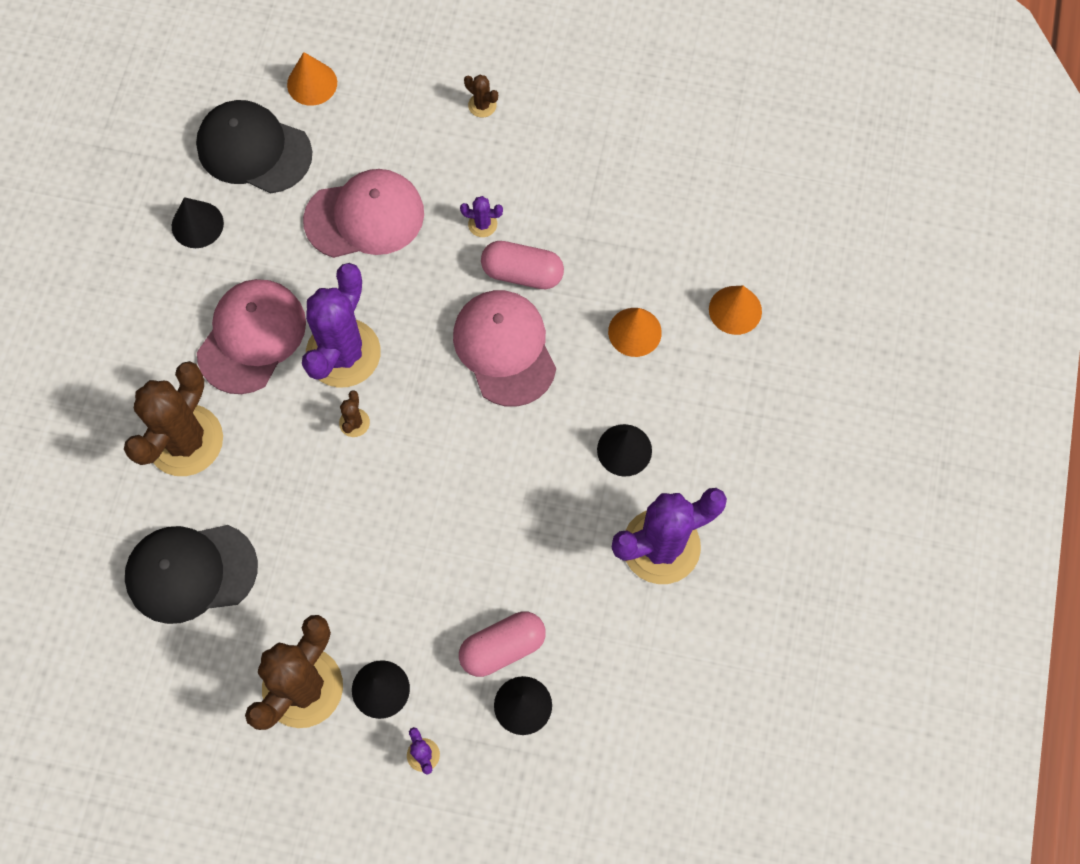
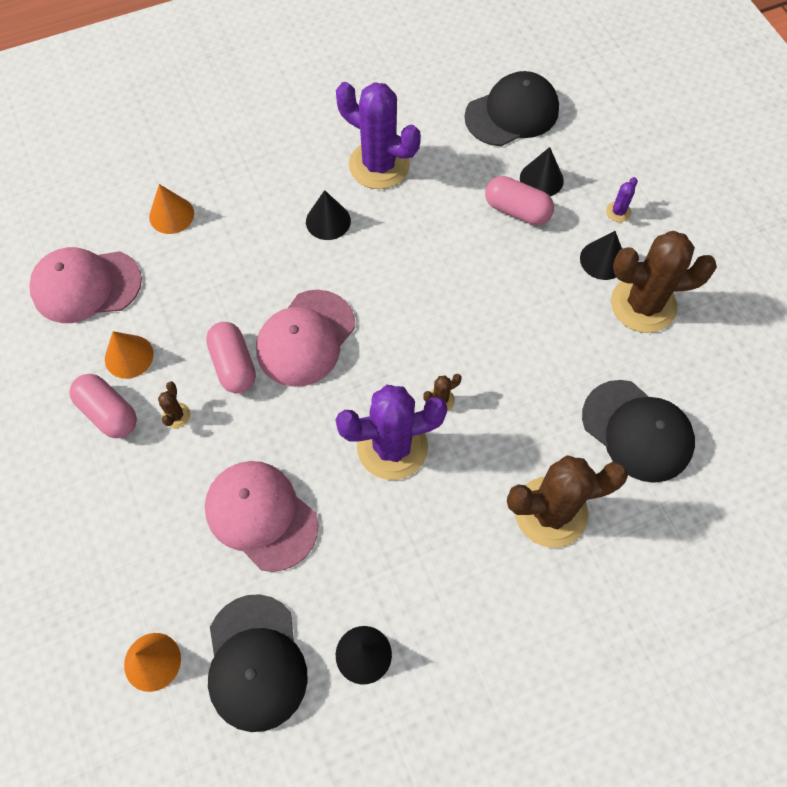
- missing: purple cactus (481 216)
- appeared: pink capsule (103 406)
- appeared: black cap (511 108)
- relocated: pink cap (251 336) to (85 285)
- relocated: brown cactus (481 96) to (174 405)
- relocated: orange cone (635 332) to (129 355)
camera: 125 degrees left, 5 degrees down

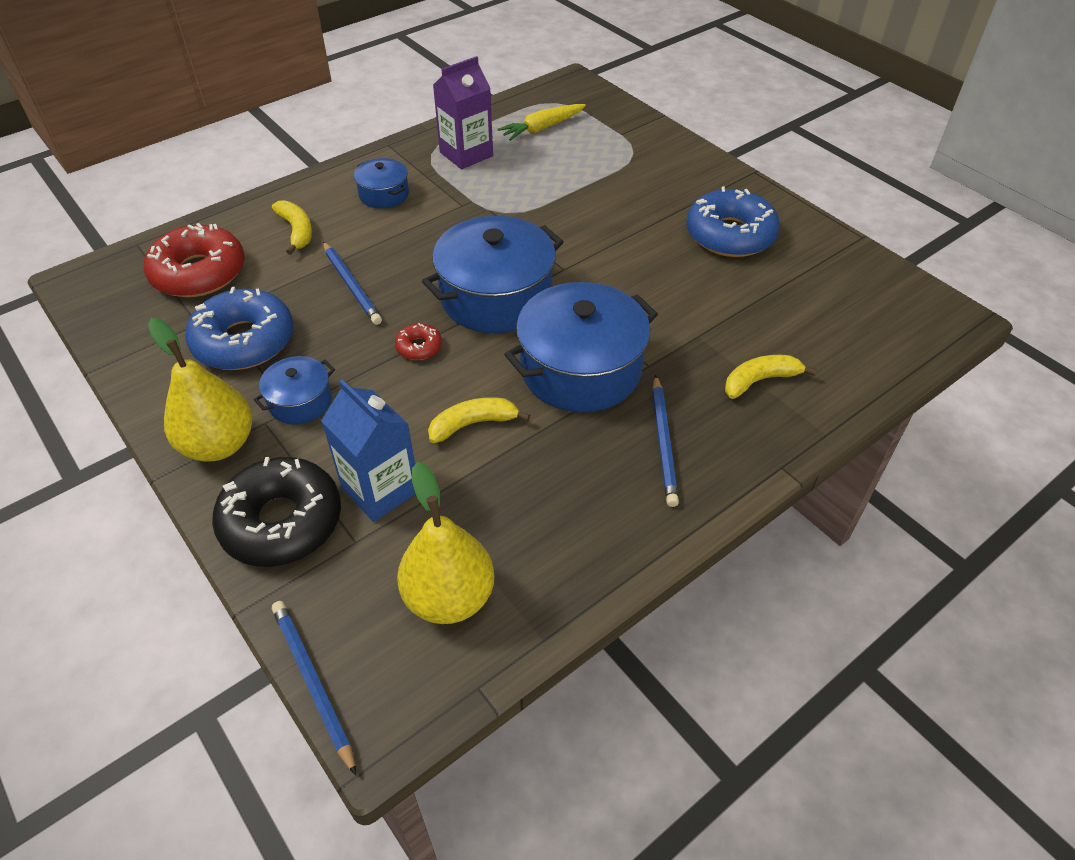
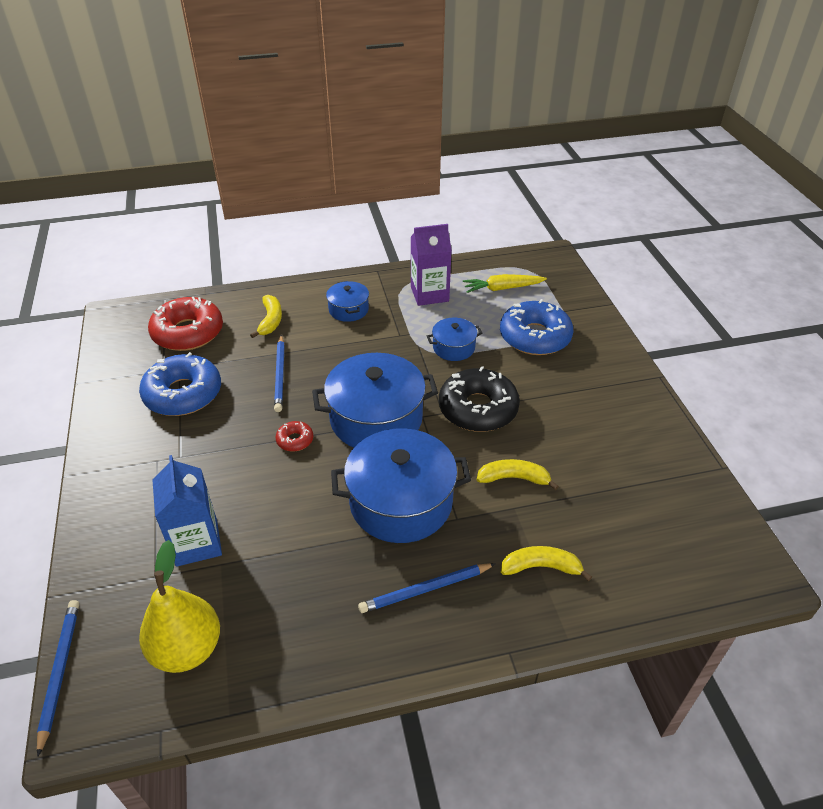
- missing: yellow pear (200 389)
- relocated: black donut (276 512) to (479 399)
- relocated: blue pot (294 390) to (455 339)
- relocated: yellow banana (479 420) to (518 474)
- relocated: blue donut (733 221) to (536 327)
- spun: blue pencil (665 441) = (427 588) 45 degrees clockwise
camera: 25 degrees right, 5 degrees down

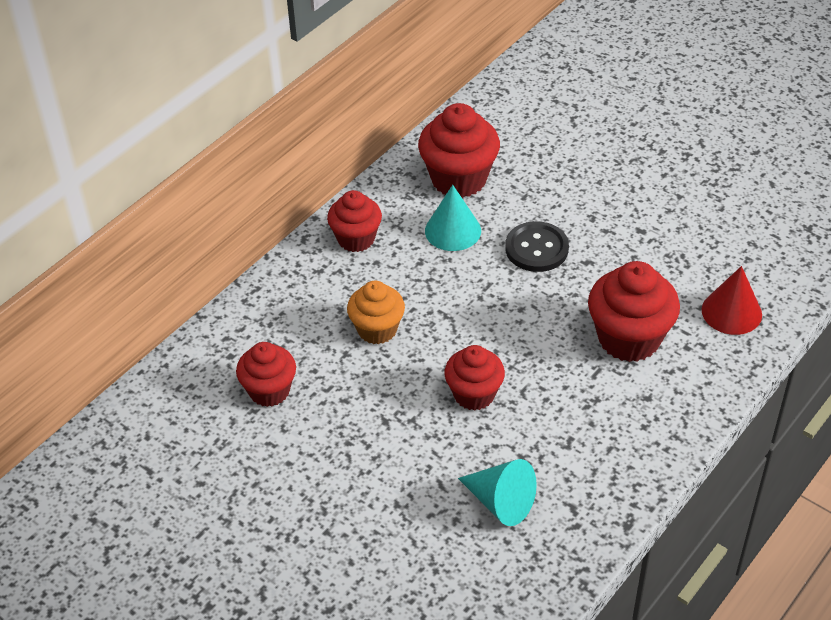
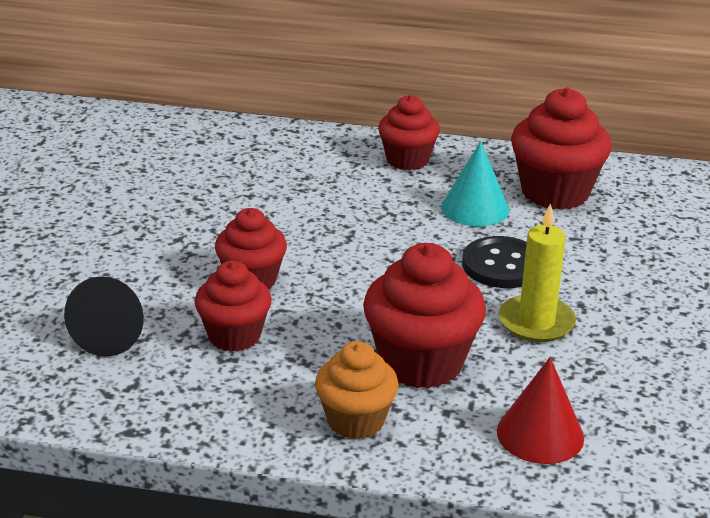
- appeared: yellow candle (537 272)
- relocated: red cupcake (266 374) to (233 306)
- relocated: orange cupcake (376 313) to (357 390)
- colour: turquoise cone (497 492) to black cone (104 316)
camera: 60 degrees right, 15 degrees down

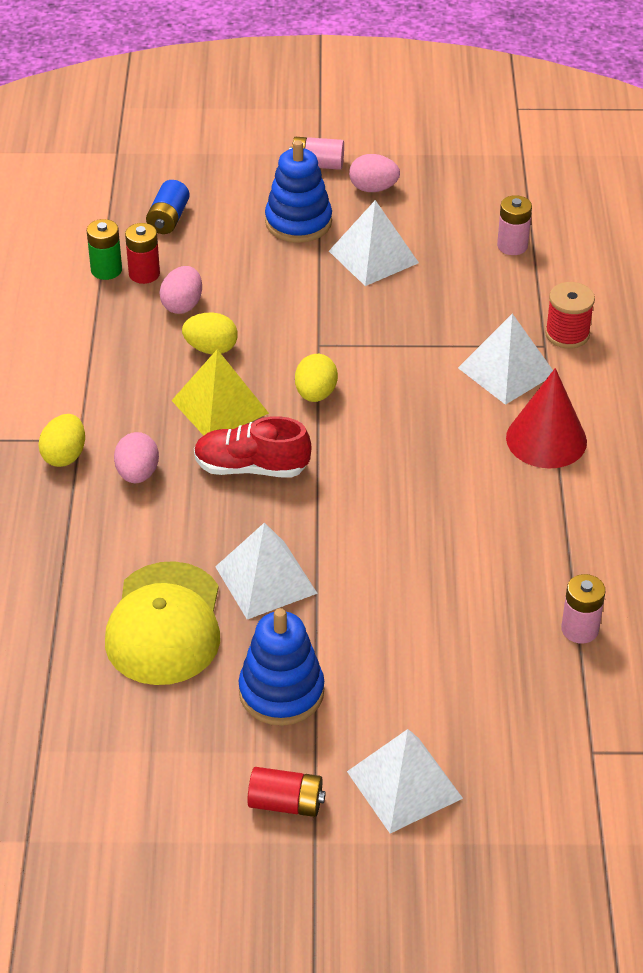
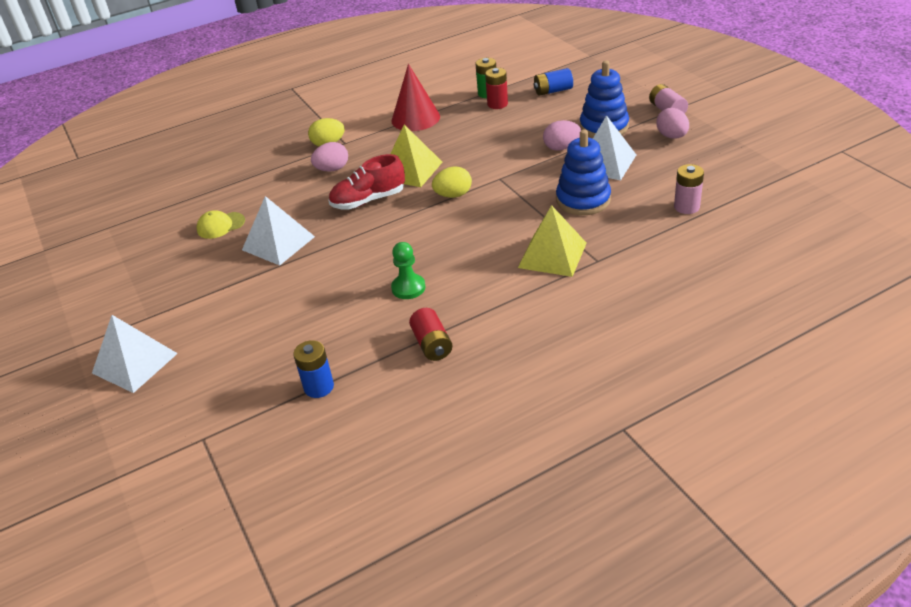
- missing: yellow egg (210 333)
- missing: red spool (570 315)
- appeared: green pawn (408 270)
- relocated: pink egg (180 290) to (562 135)
- relocated: blue stacking toy (281 667) to (583 172)
- relocated: red battery (286 792) to (430 334)
- relocated: red cone (546 418) to (415 97)
- colour: white pyramid (505 359) to yellow pyramid (552 241)
- colour: pink battery (583 609) to blue battery (313 369)
- spun: red shoe (252 447) = (366 182) 90 degrees counterclockwise
- size: yellow cap (162 623) = (220 224) x0.49
camera: 65 degrees right, 5 degrees down

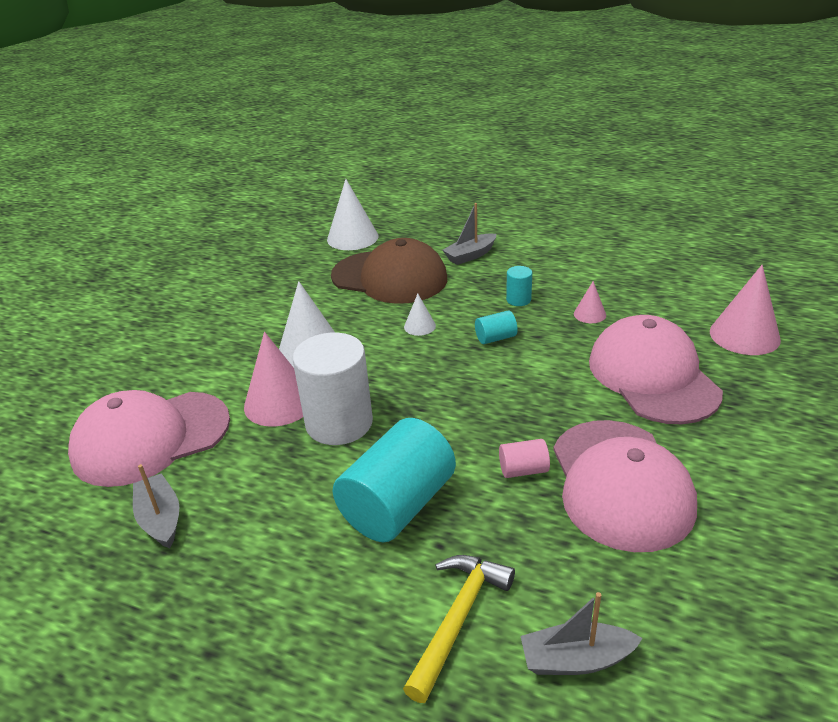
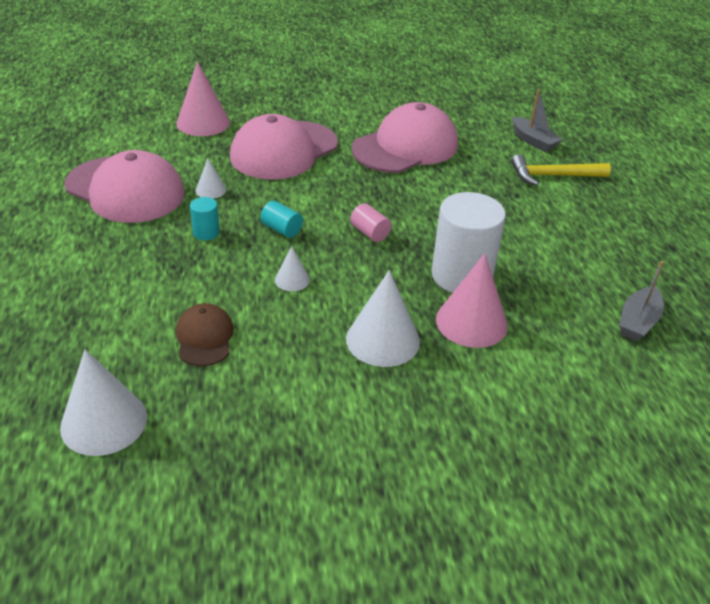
- missing: turquoise cylinder (394 480)
- missing: grey boat (469 234)
- relocated: pink cap (149 438) to (124 186)
- relocated: pink cylinder (524 458) to (371 222)
- colour: pink cone (590 302) to white cone (211 179)
- size: brown cap (389 271) = (205 334) x0.50
camera: 125 degrees left, 5 degrees up

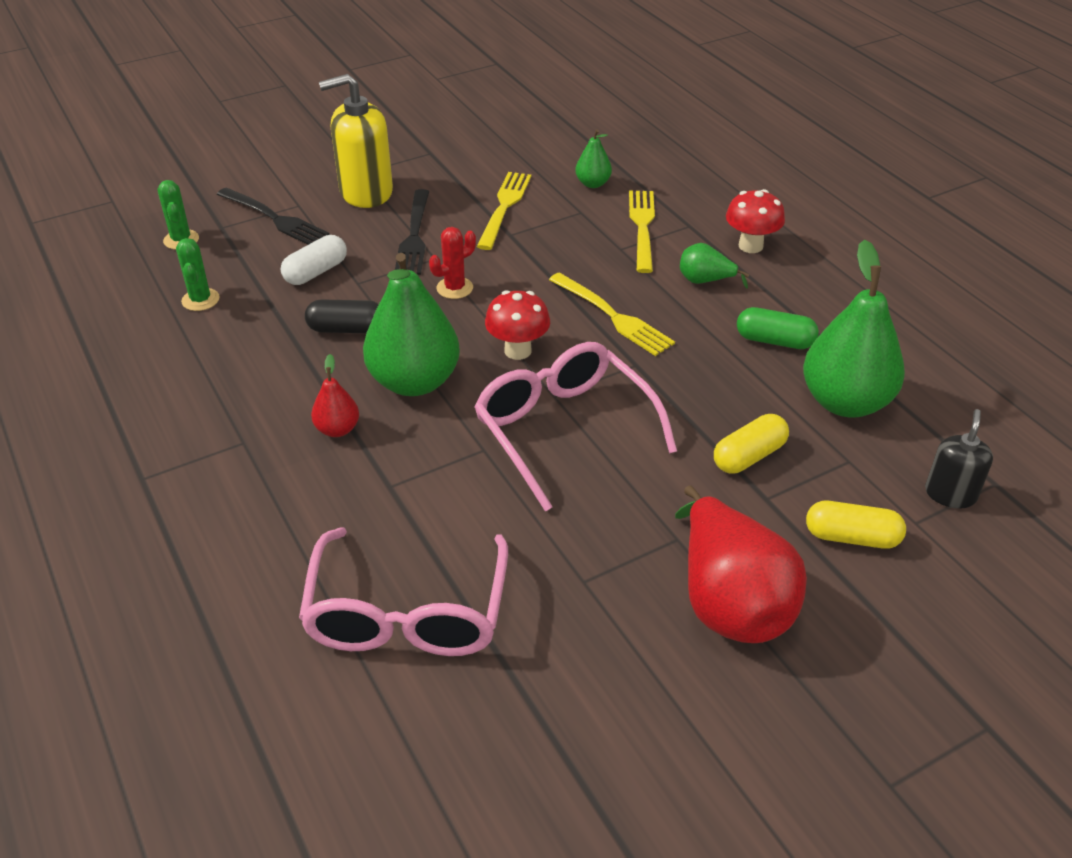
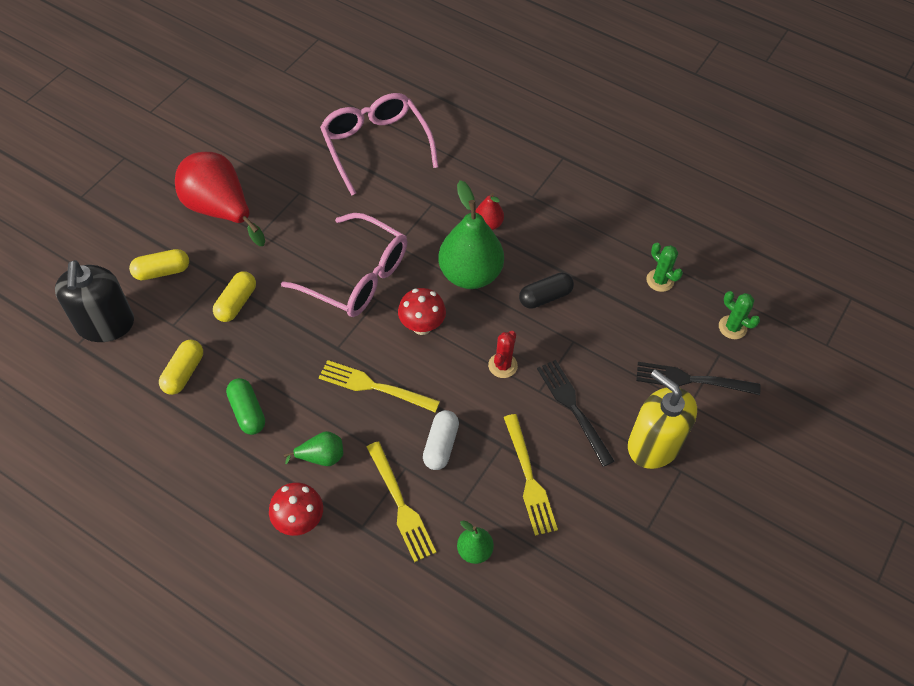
- relocated: white capsule (314 260) to (441 440)
- exchanged: green pear (854 329) to yellow capsule (181 367)
- spun: yellow soap dispenser (356 141) = (662 419) 90 degrees counterclockwise
- spun: green capsule (778 328) = (245 406) 75 degrees clockwise
- size: black soap dispenser (959 459) = (94 301) x1.75
camera: 150 degrees right, 15 degrees up

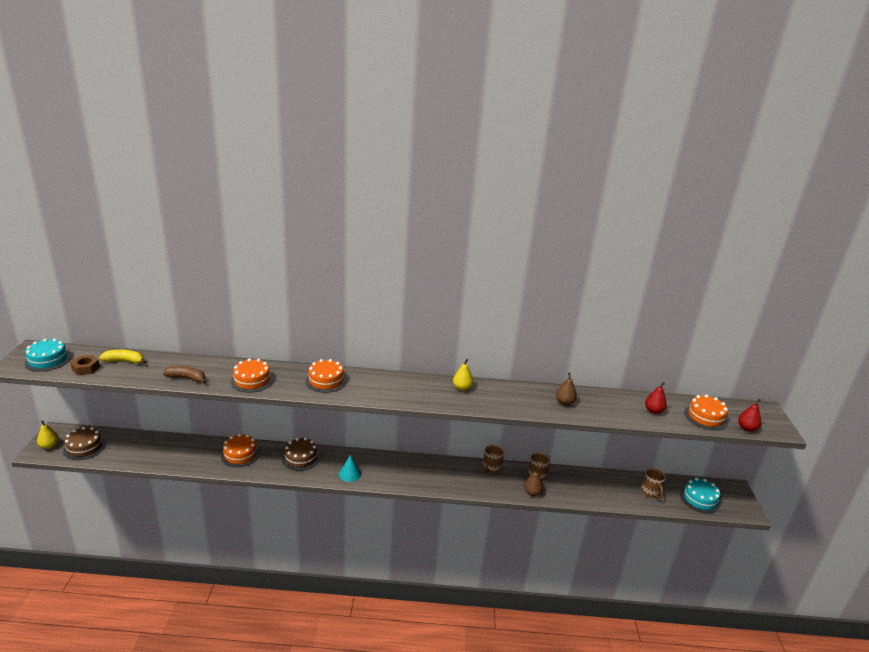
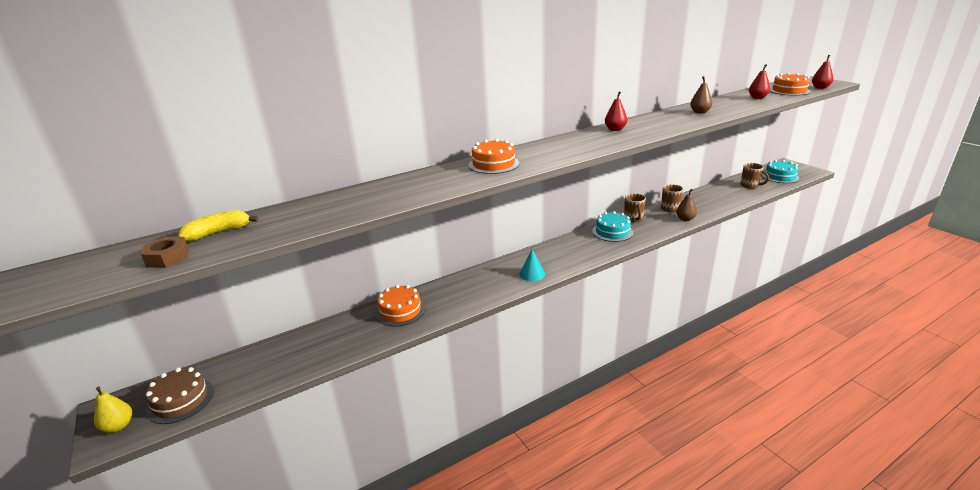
- missing: brown banana (185 375)
- missing: orange cake (252 375)
- missing: brown cake (301 454)
- relocated: turquoise cake (47 355) to (612 226)
- colour: yellow pear (463 375) to red pear (616 111)
camera: 30 degrees left, 0 degrees up

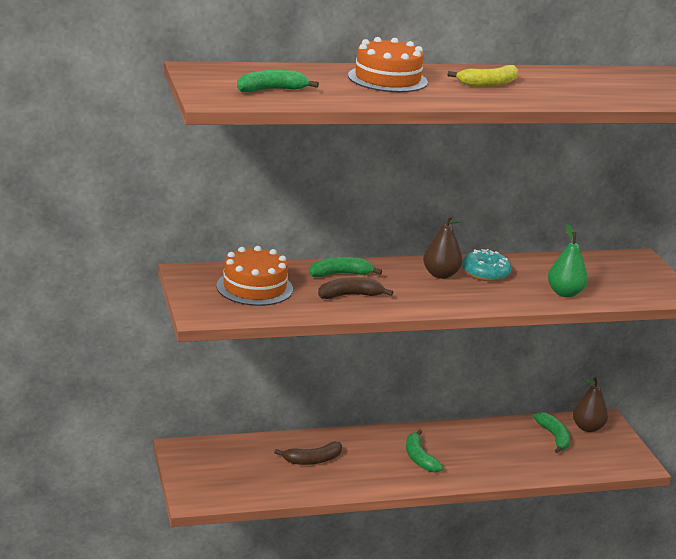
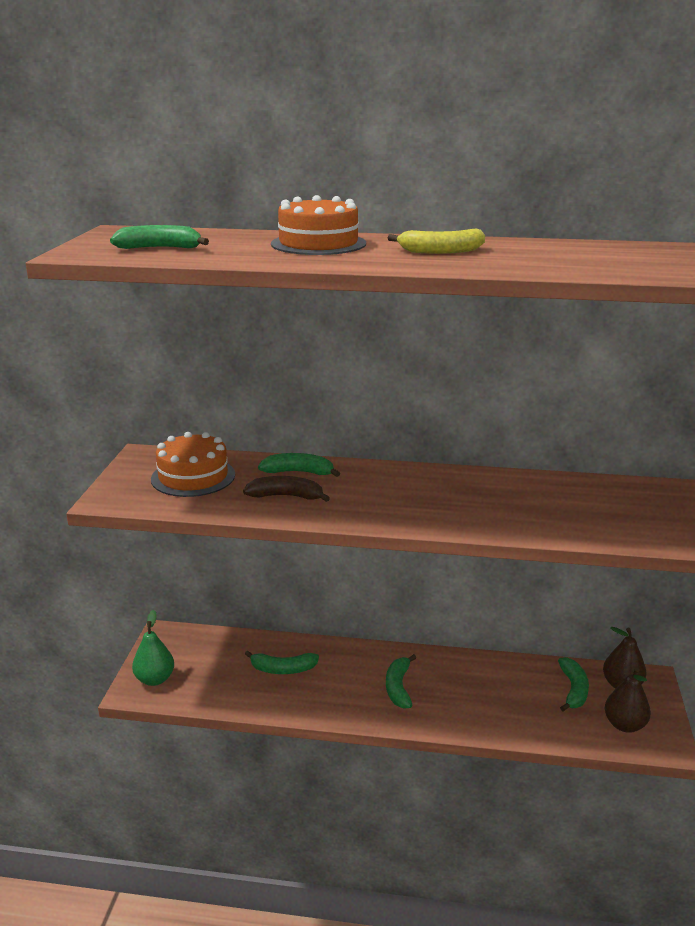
- missing: turquoise donut (487 265)
- relocated: brown pear (442 247) to (628 700)
- relocated: green pear (568 260) to (153 648)
- colour: brown banana (308 453) to green banana (282 662)
camera: 25 degrees right, 0 degrees up

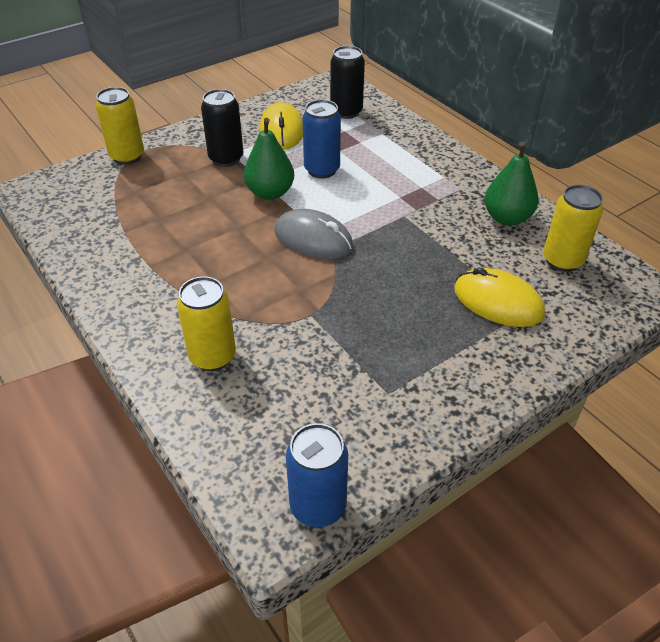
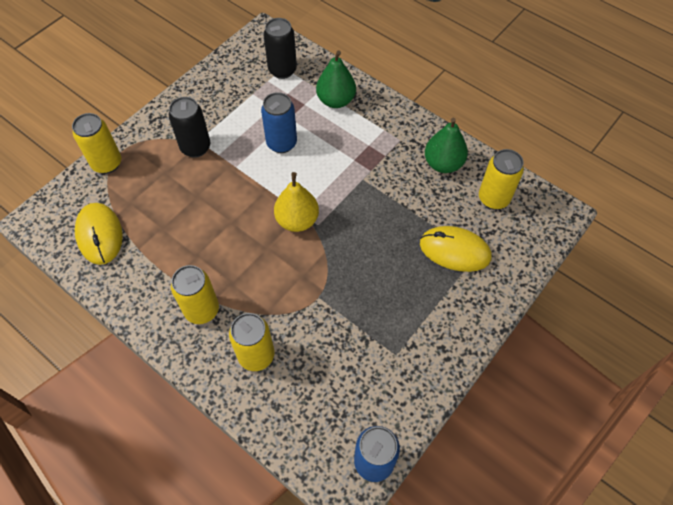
- appeared: yellow can (195 294)
- relocated: green pear (269 159) to (336 79)
- relocated: yellow mouse (281 126) to (99 234)
- exchanged: grey mouse (314 234) to yellow pear (296 202)
camera: 15 degrees left, 15 degrees up

